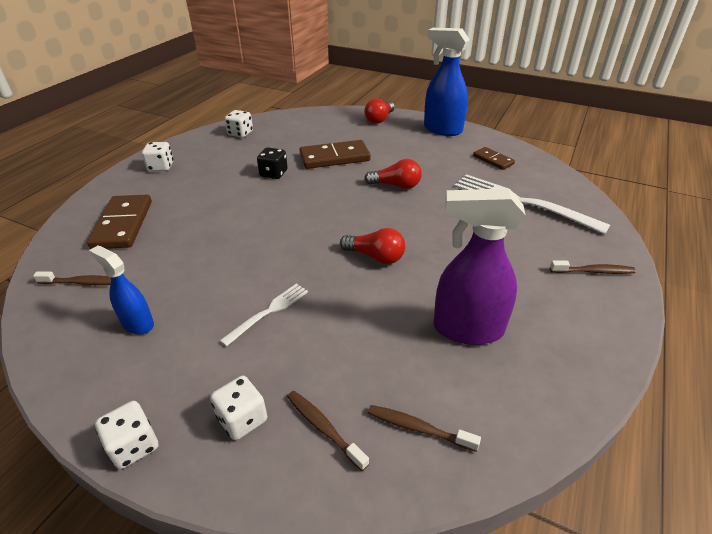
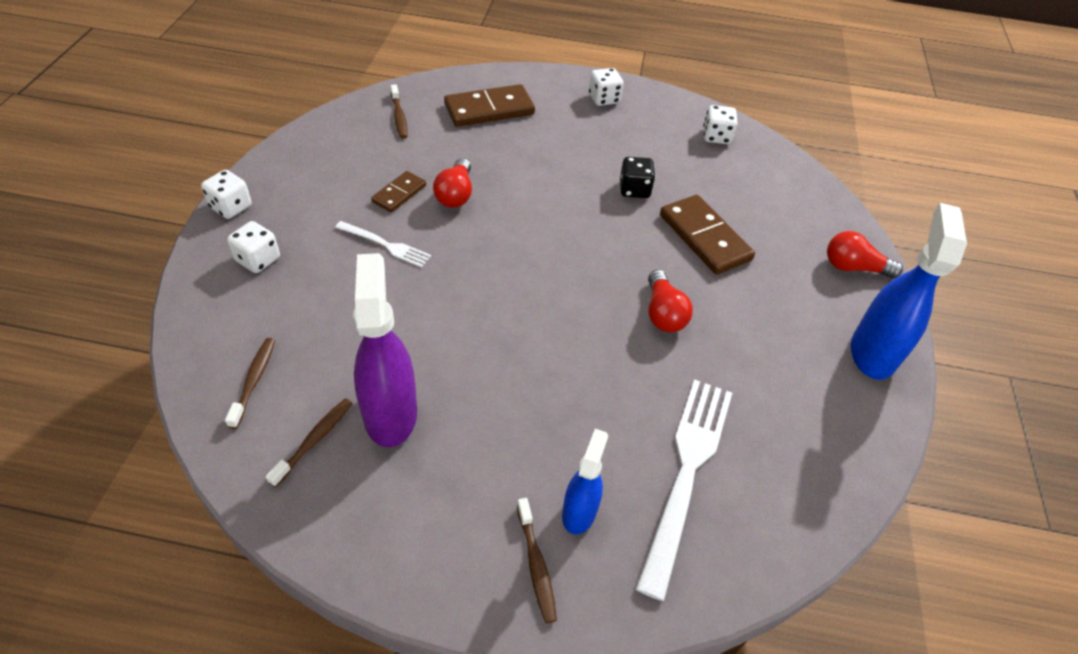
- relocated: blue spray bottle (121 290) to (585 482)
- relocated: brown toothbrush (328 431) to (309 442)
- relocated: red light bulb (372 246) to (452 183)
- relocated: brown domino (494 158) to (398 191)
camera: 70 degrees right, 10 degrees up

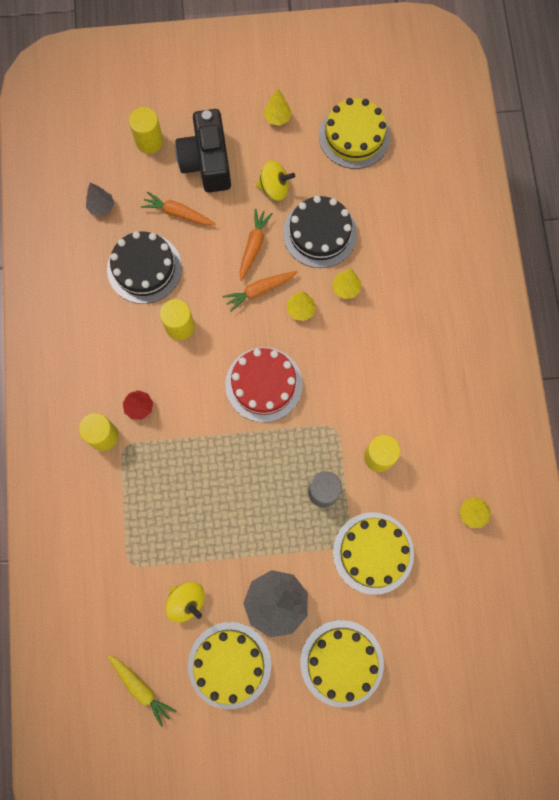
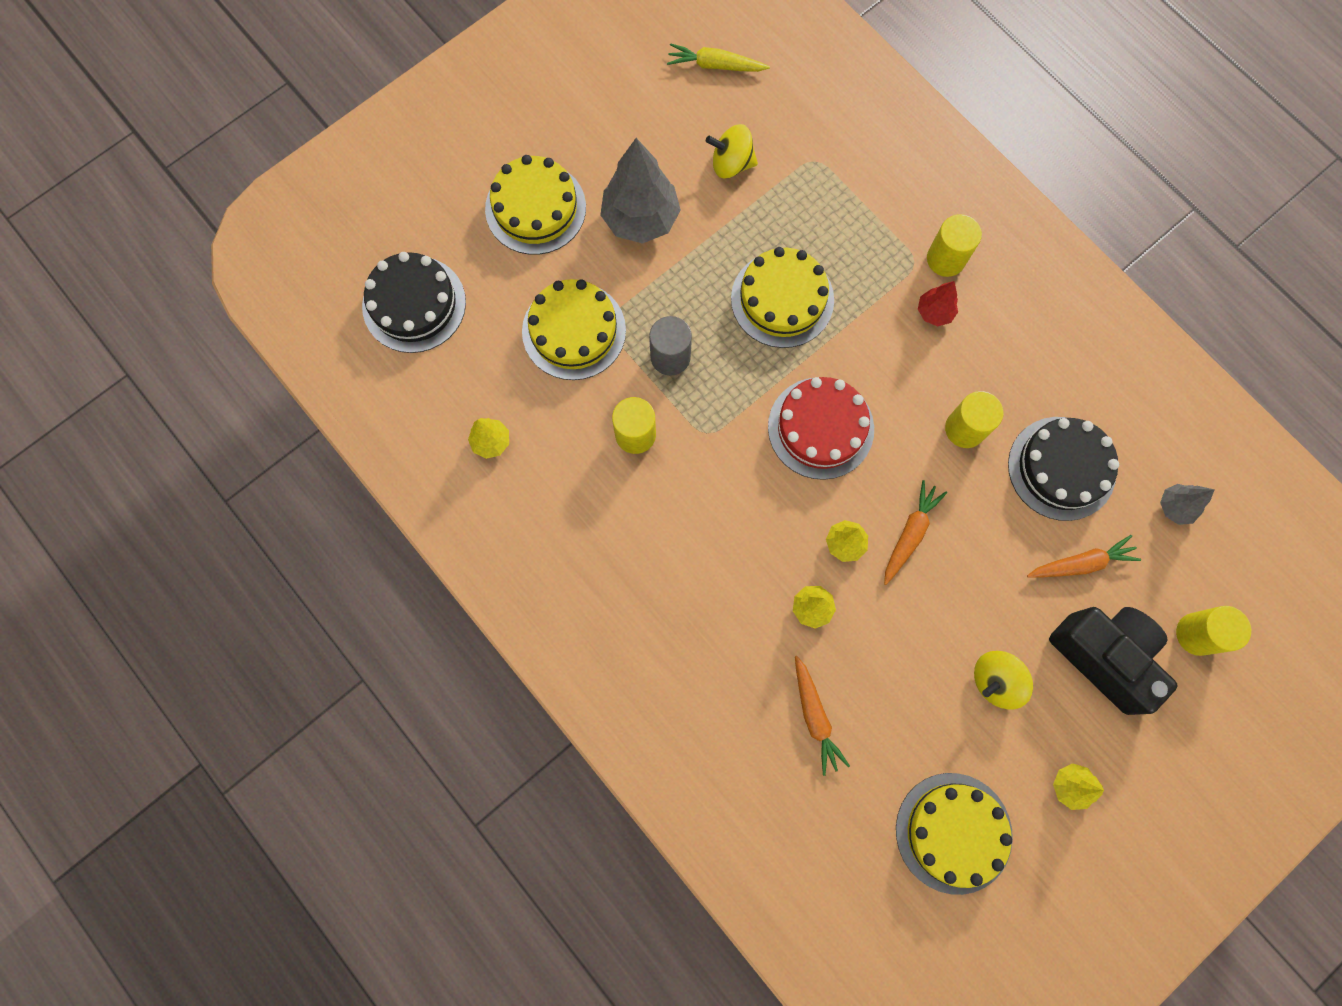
- relocated: yellow cake (229 665) to (782 297)
- relocated: orange carrot (256 245) to (822 716)
- relocated: black cake (320 232) to (414 302)
camera: 145 degrees right, 0 degrees up

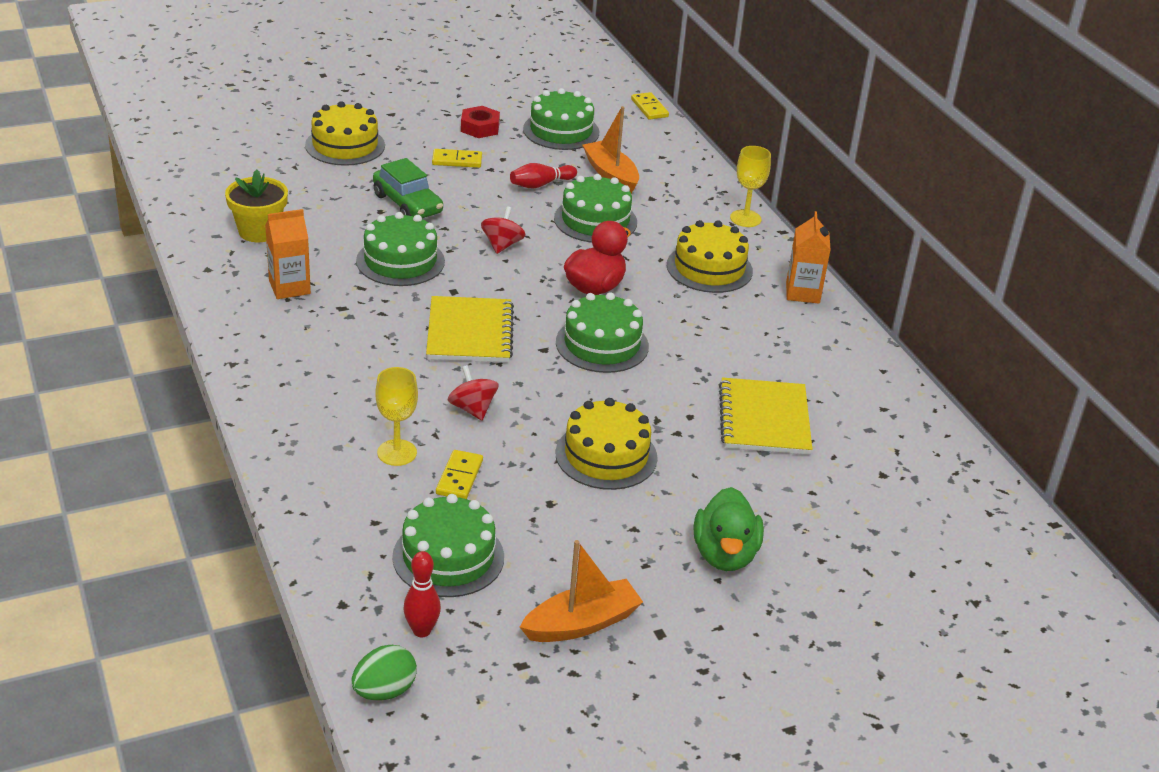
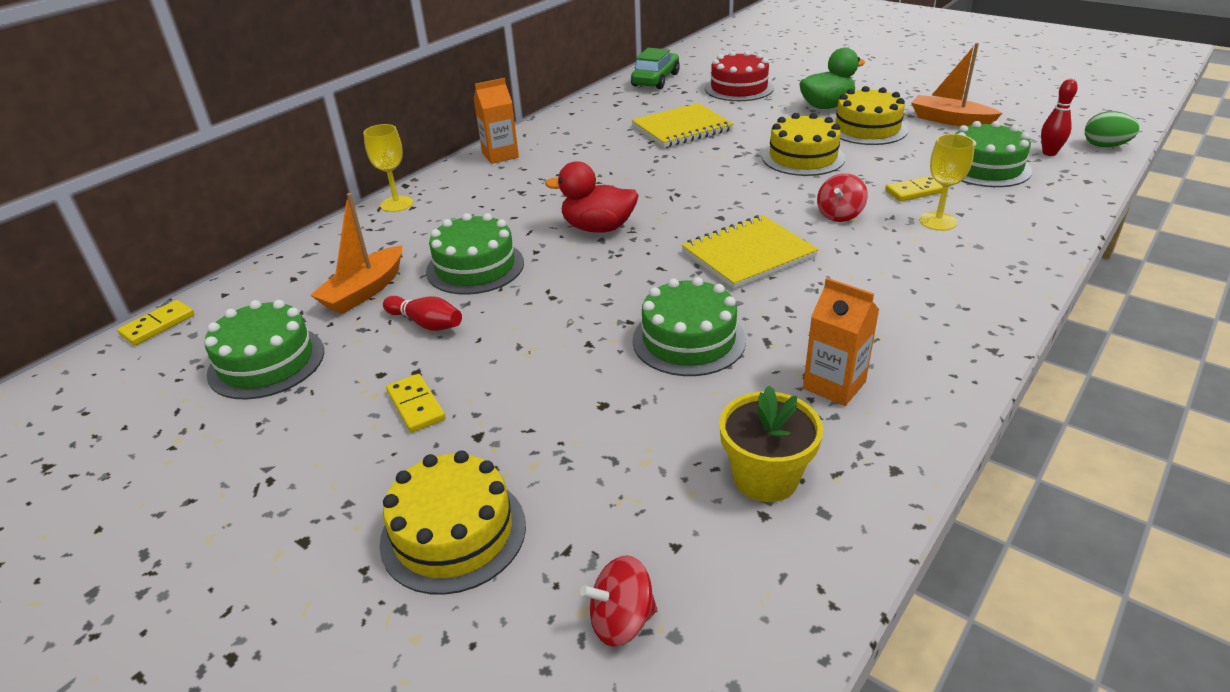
- missing: red nut (480 122)
- missing: green cake (602 332)
- appeared: red cake (739 76)
- relocated: green car (408 188) to (655 68)
- relocated: red spinning top (503 230) to (618 601)
- relocated: yellow cake (710 256) to (870 115)
camera: 115 degrees left, 0 degrees up

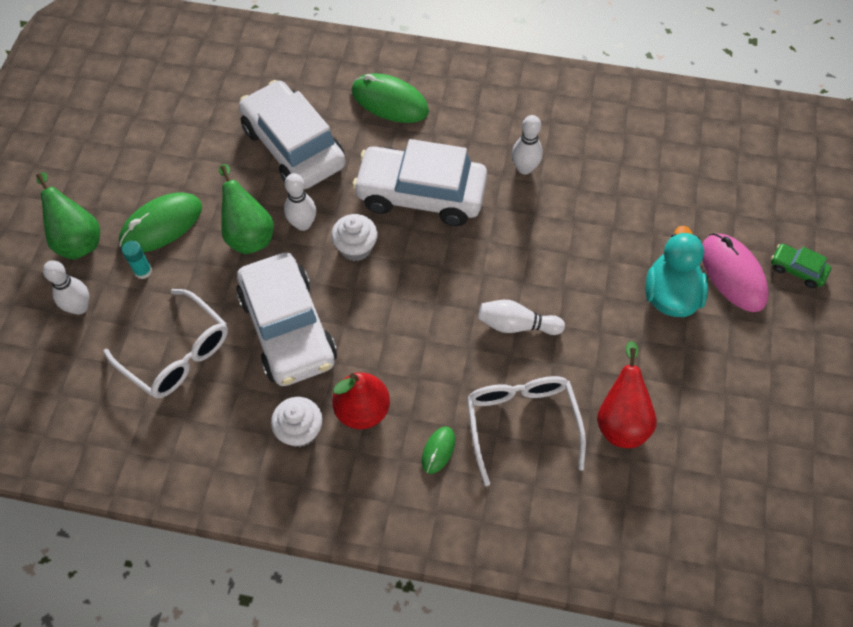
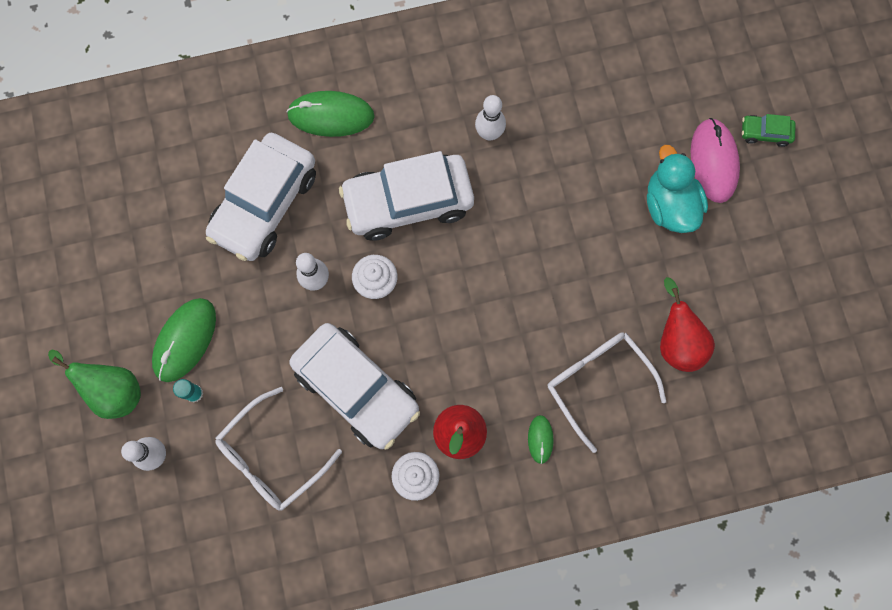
- missing: green pear (246 209)
- missing: white bowling pin (521 317)
- spun: white glasses (165 343) = (278 449) 120 degrees clockwise
- spun: white car (292 134) = (261 197) 90 degrees counterclockwise
- spun: pink mouse (735 272) = (715 160) 45 degrees clockwise
camera: 25 degrees left, 15 degrees up

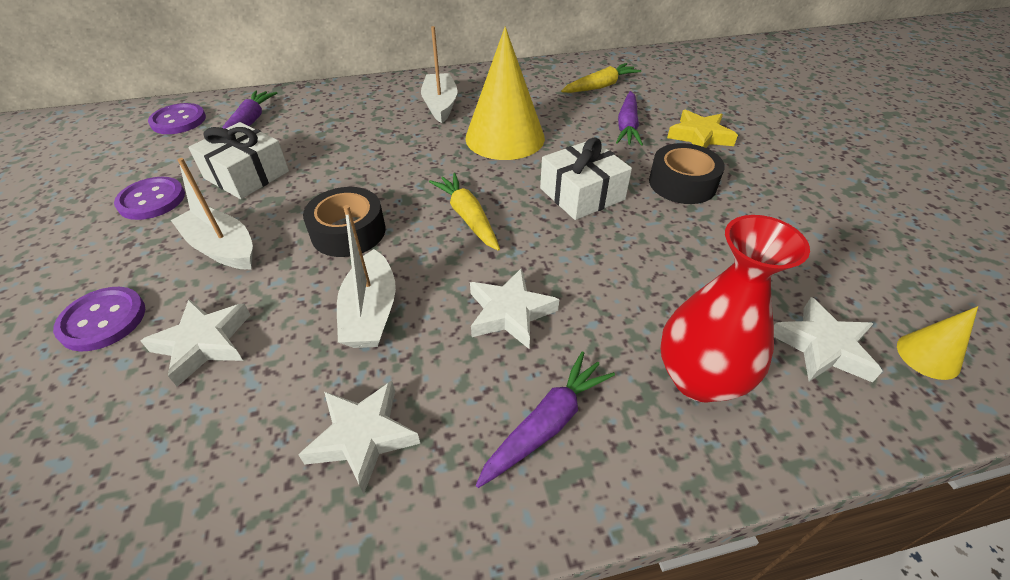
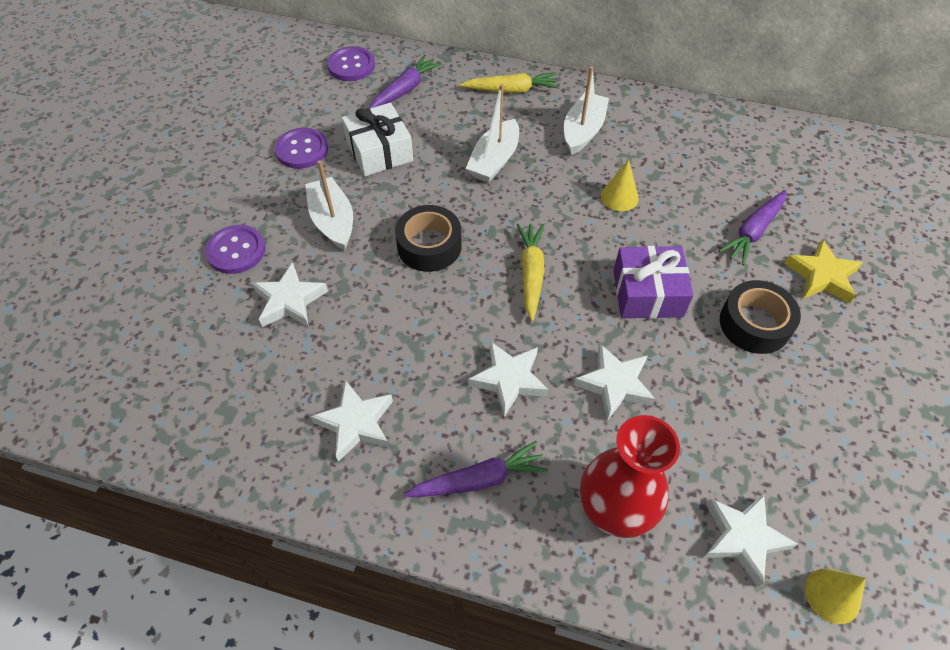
- appeared: white star (615 382)
- relocated: white boat (366 276) to (492 133)
- relocated: yellow carrot (601 78) to (510 83)
- colour: white gift (586 179) to purple gift (653 282)
- size: yellow cone (505 93) = (620 185) x0.46
camera: 30 degrees right, 10 degrees up

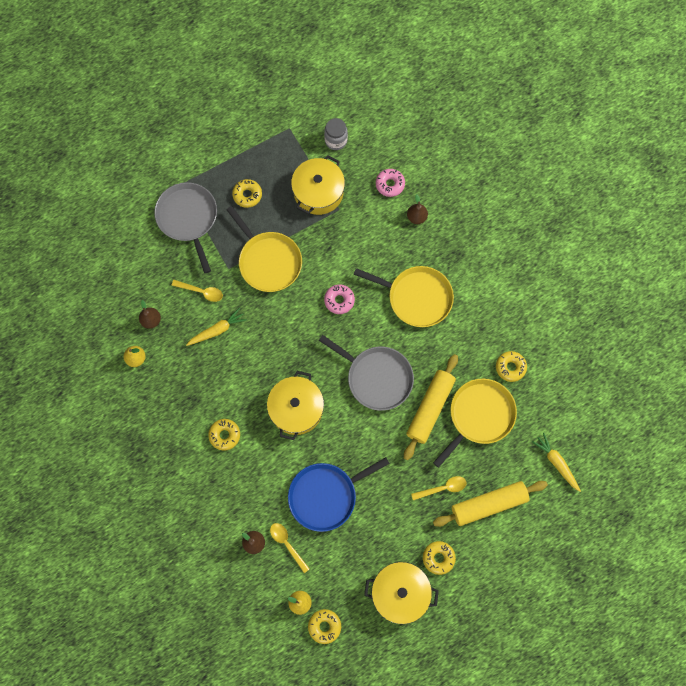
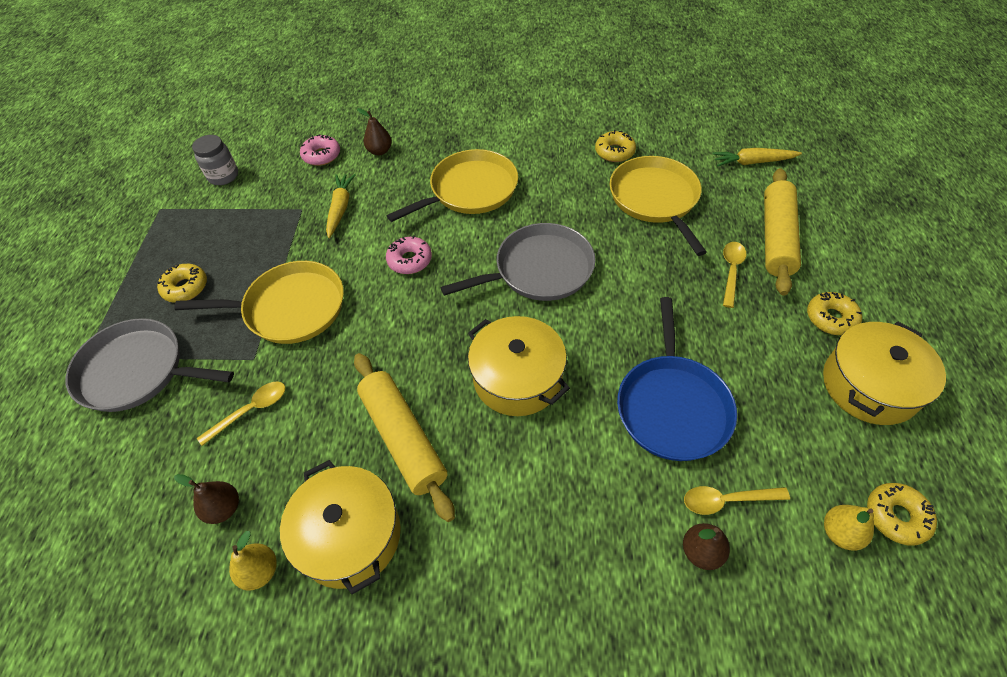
- missing: yellow donut (224 435)
- relocated: yellow carrot (216 327) to (340 206)
- relocated: yellow pot (318 185) to (340 527)
- relocated: yellow rolling pin (431 407) to (404 437)
camera: 55 degrees left, 20 degrees down

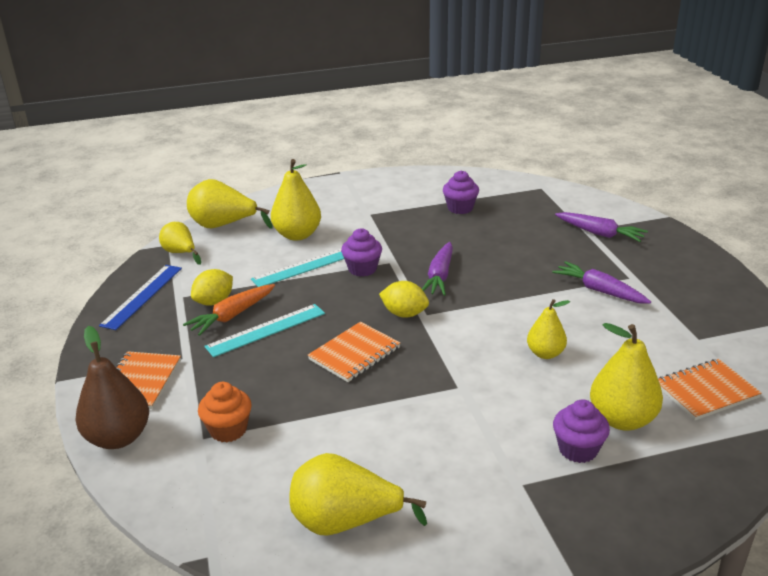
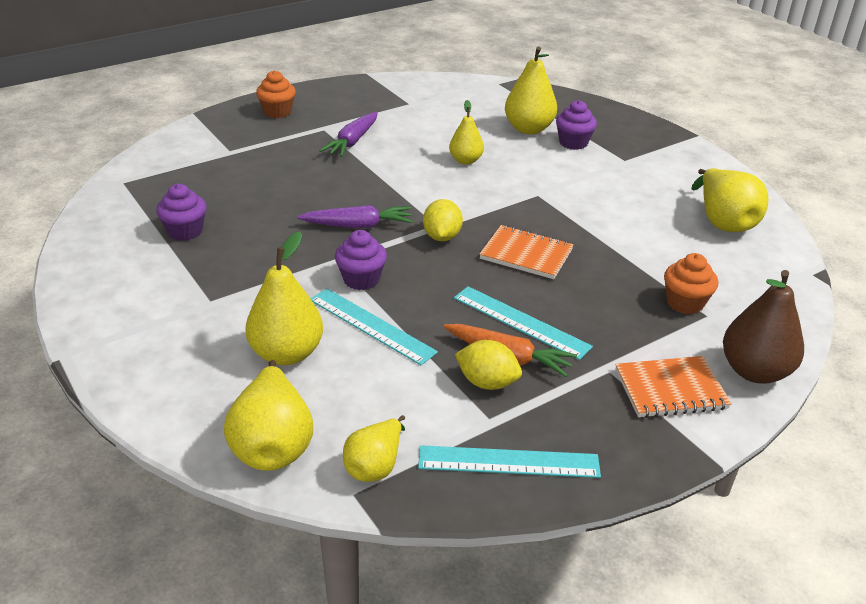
- missing: purple carrot (601 227)
- missing: orange notebook (710 389)
- appeared: orange cupcake (276 94)
- colour: blue ruler (140 297) to turquoise ruler (509 461)
camera: 110 degrees left, 5 degrees up

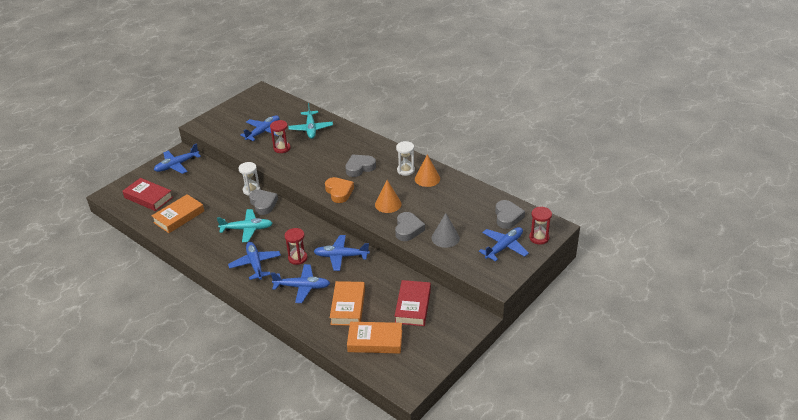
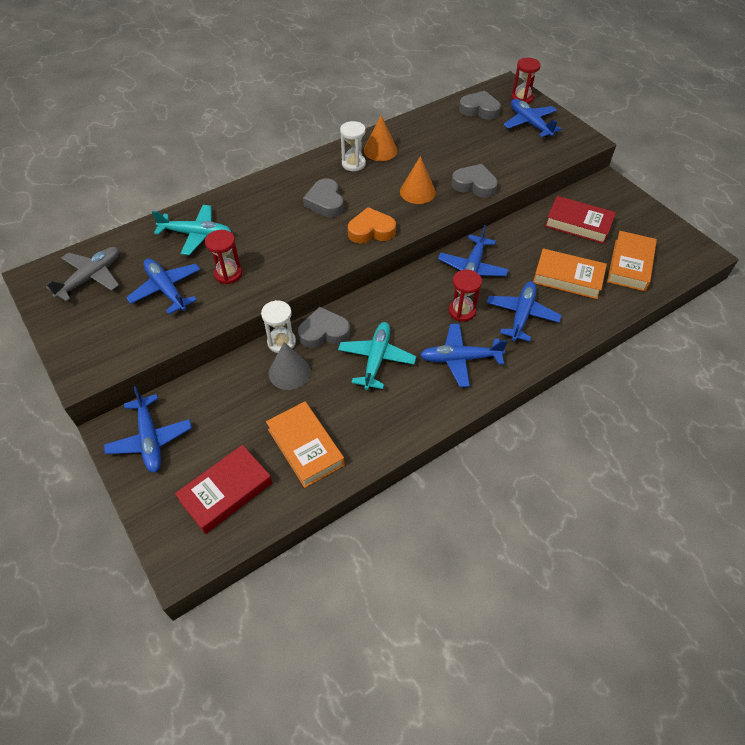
- appeared: grey plane (82 274)
- relocated: grey cone (446 230) to (289 366)
camera: 75 degrees left, 15 degrees up

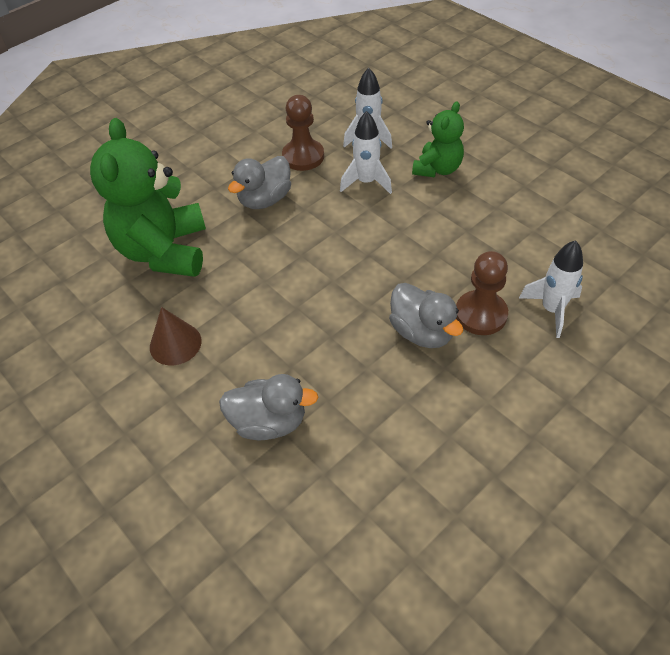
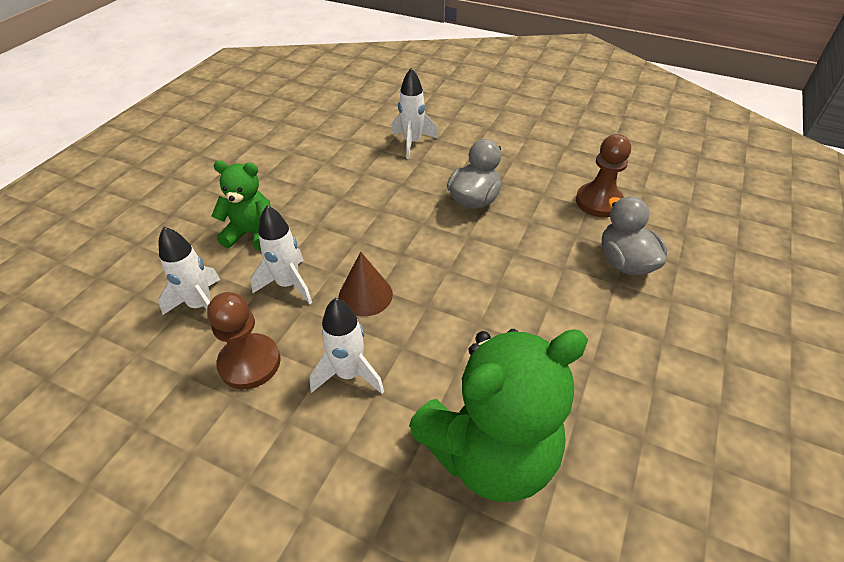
- relocated: brown cone (176 336) to (366 284)
- relocated: brown pawn (482 293) to (603 175)
- exchanged: grey duck (259 182) to white rocket (347 346)
camera: 115 degrees left, 5 degrees down

